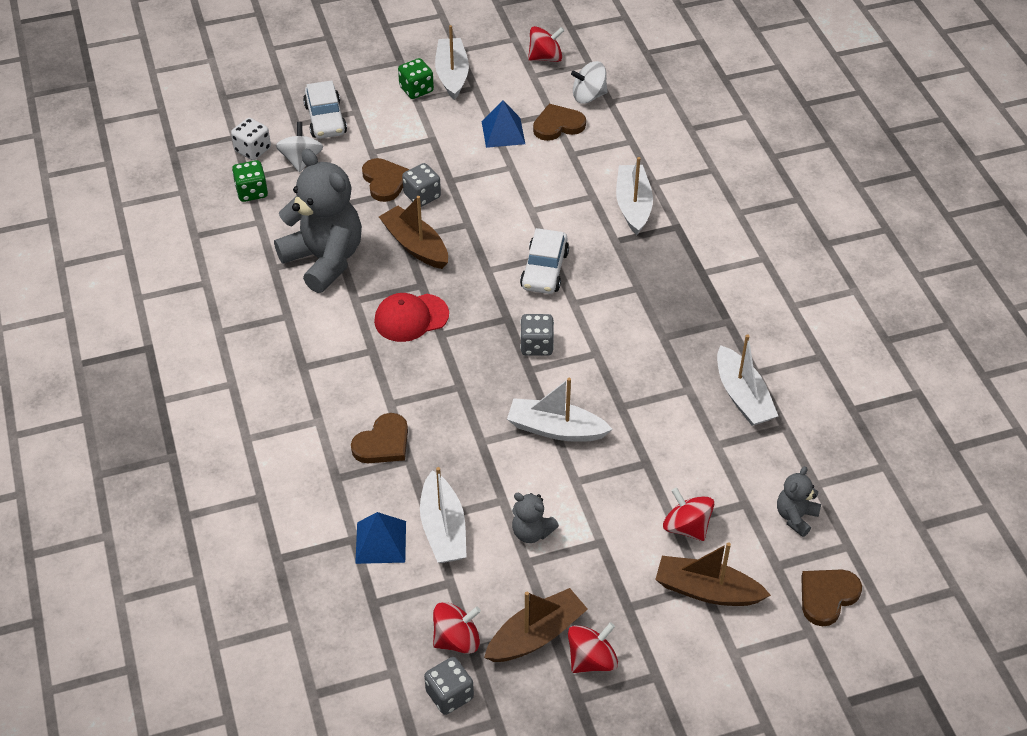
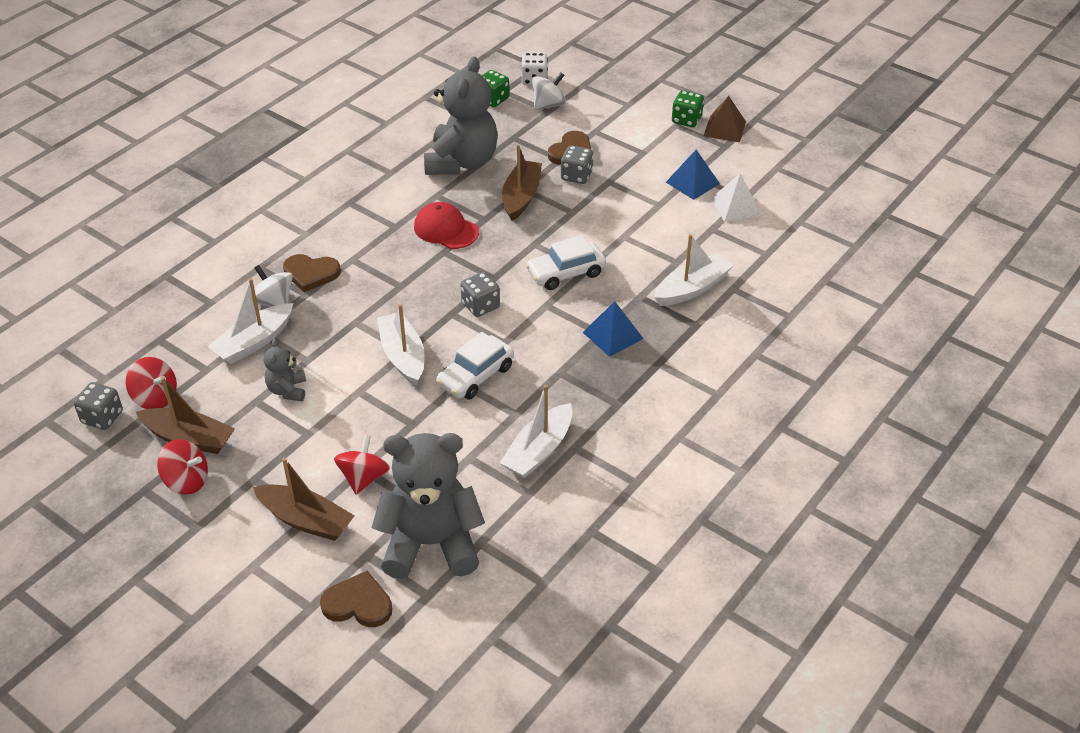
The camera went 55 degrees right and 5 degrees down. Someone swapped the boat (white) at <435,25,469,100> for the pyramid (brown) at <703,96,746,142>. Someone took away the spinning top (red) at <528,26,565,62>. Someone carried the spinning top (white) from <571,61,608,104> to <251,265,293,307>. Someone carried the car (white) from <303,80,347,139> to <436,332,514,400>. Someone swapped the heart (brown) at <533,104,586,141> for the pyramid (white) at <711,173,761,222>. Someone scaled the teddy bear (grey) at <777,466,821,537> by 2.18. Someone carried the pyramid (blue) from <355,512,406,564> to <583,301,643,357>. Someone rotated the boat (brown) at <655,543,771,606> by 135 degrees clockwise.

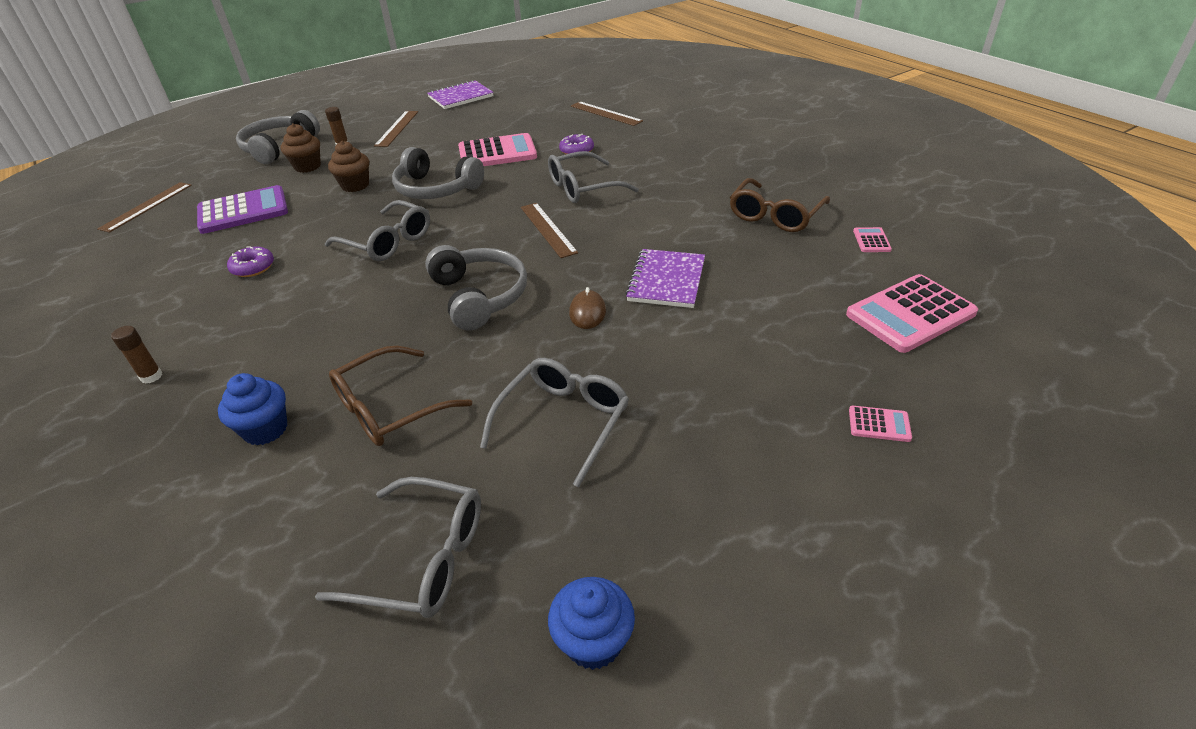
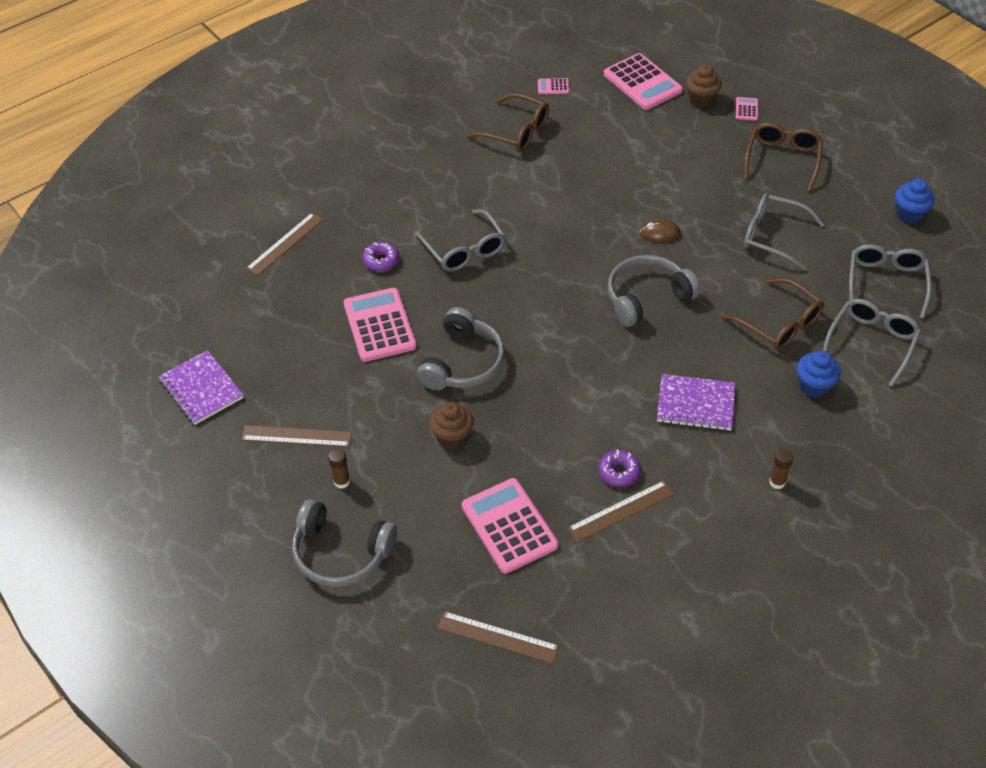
The camera went 95 degrees left and 10 degrees up. Someone carried the cupcake (brown) from <281,123,321,173> to <686,64,722,108>. Someone repainted the calculator (purple) at <197,185,288,234>, which became the calculator (pink) at <462,478,558,573>. Someone carried the glasses (grey) from <325,200,430,261> to <823,299,921,387>. Someone carried the ruler (brown) from <521,203,578,258> to <568,481,674,542>. Someone carried the notebook (purple) from <625,249,705,308> to <657,374,735,431>. Someone put down the glasses (brown) at <744,123,823,191>.

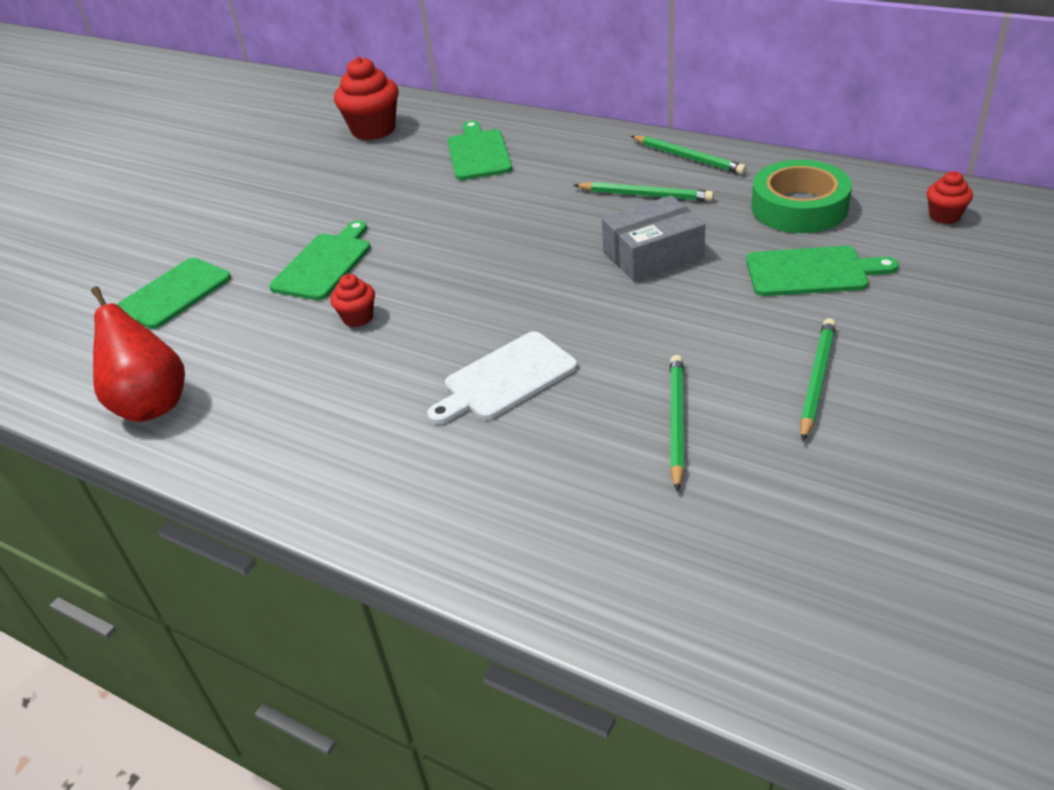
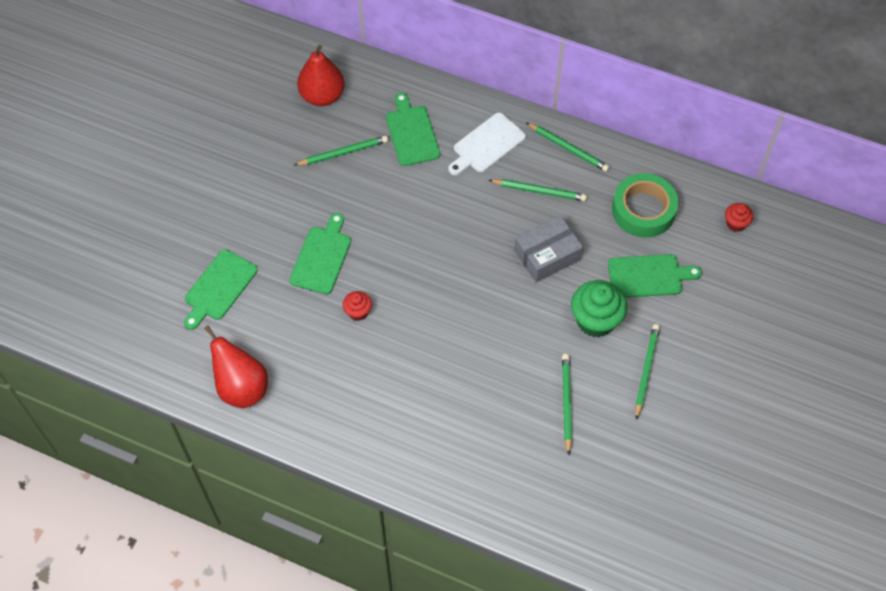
The camera went 10 degrees left and 20 degrees up. Someone swapped the cupcake (red) at <334,57,399,140> for the pear (red) at <297,45,345,106>. Someone carried the cutting board (white) from <427,331,577,424> to <448,113,526,175>. Someone put down the pencil (green) at <294,135,388,166>. Someone put down the cupcake (green) at <571,280,627,337>.

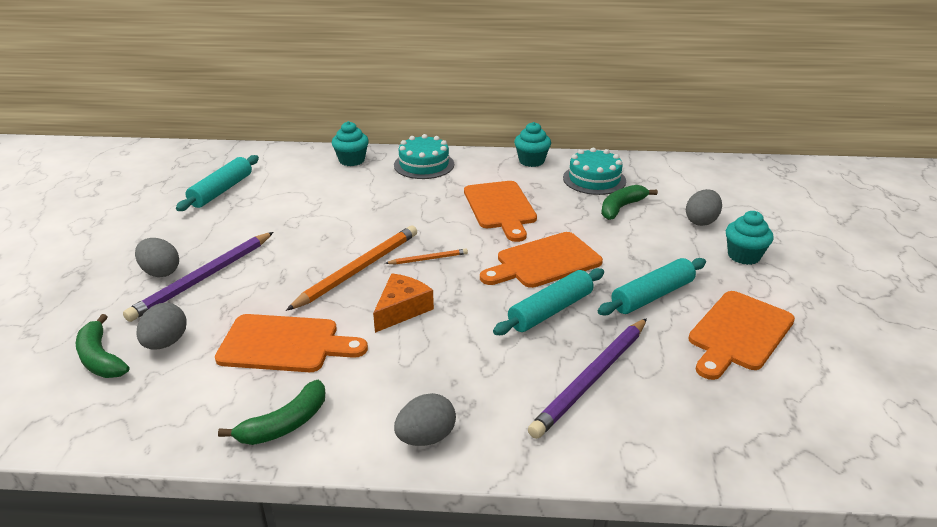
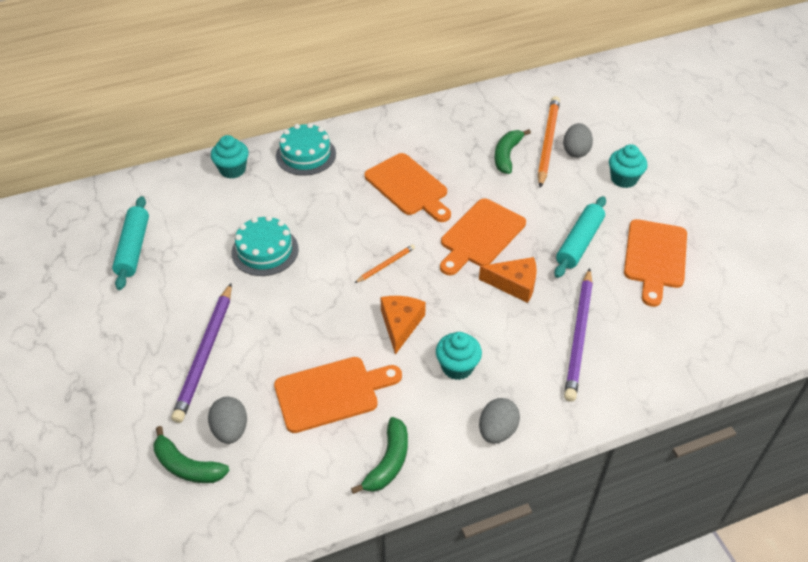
The camera went 25 degrees left and 15 degrees up. Someone carried the cupcake (turquoise) from <514,122,551,167> to <436,332,482,380>. Someone carried the cake (turquoise) from <563,148,626,195> to <232,215,299,276>. Someone carried the pencil (orange) from <286,226,417,311> to <538,96,560,188>. Someone took away the egg (grey) at <135,238,179,277>. Someone swapped the rolling pin (turquoise) at <493,268,604,335> for the cheese (orange) at <479,257,537,303>.

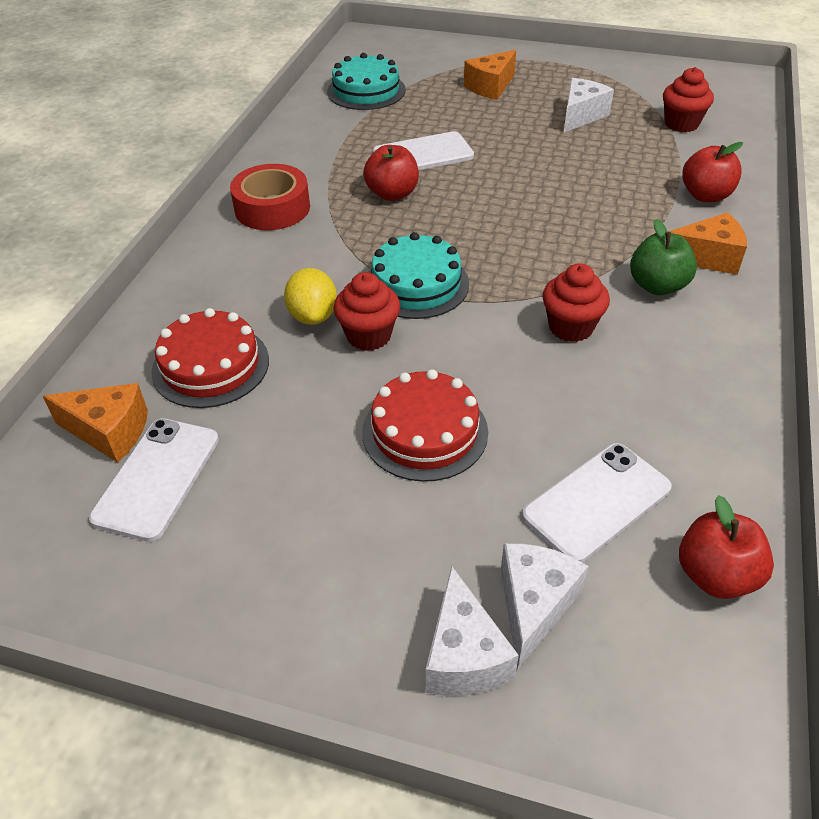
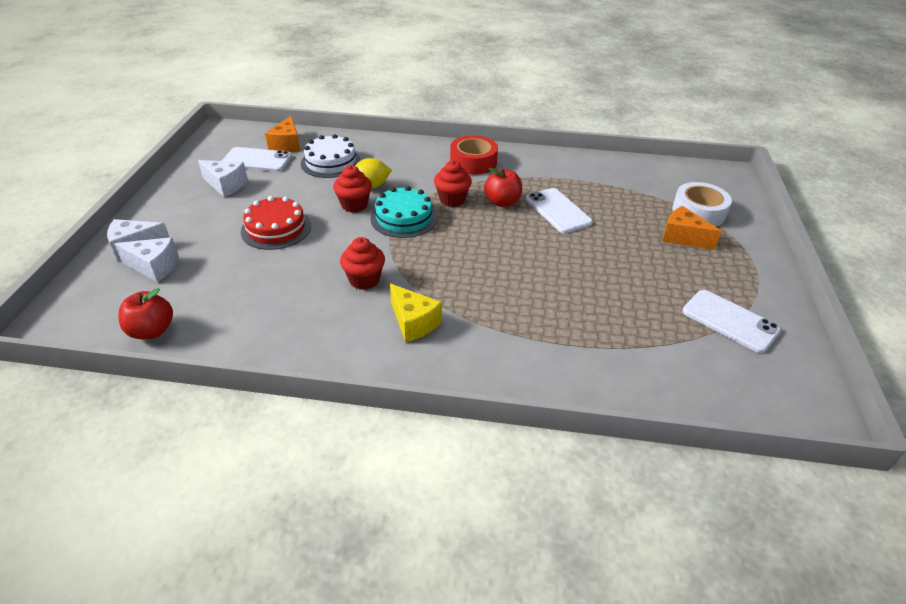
The camera went 80 degrees right and 5 degrees down. Someone took away the cake (turquoise) at <327,53,406,110>. Someone carried the cupcake (red) from <663,67,714,132> to <434,160,472,207>. Someone carried the cheese (white) from <564,78,614,132> to <198,160,248,197>. Someone took away the apple (red) at <682,142,743,202>. Someone took away the cheese (orange) at <669,212,747,275>. Someone swapped the apple (green) at <630,219,697,295> for the cheese (yellow) at <390,284,442,342>. Someone repainted the cake (red) at <151,308,269,408>, which became the cake (white) at <301,134,361,178>. Someone carried the phone (white) from <522,443,672,562> to <682,290,781,353>. Someone put down the tape (white) at <672,182,732,226>.

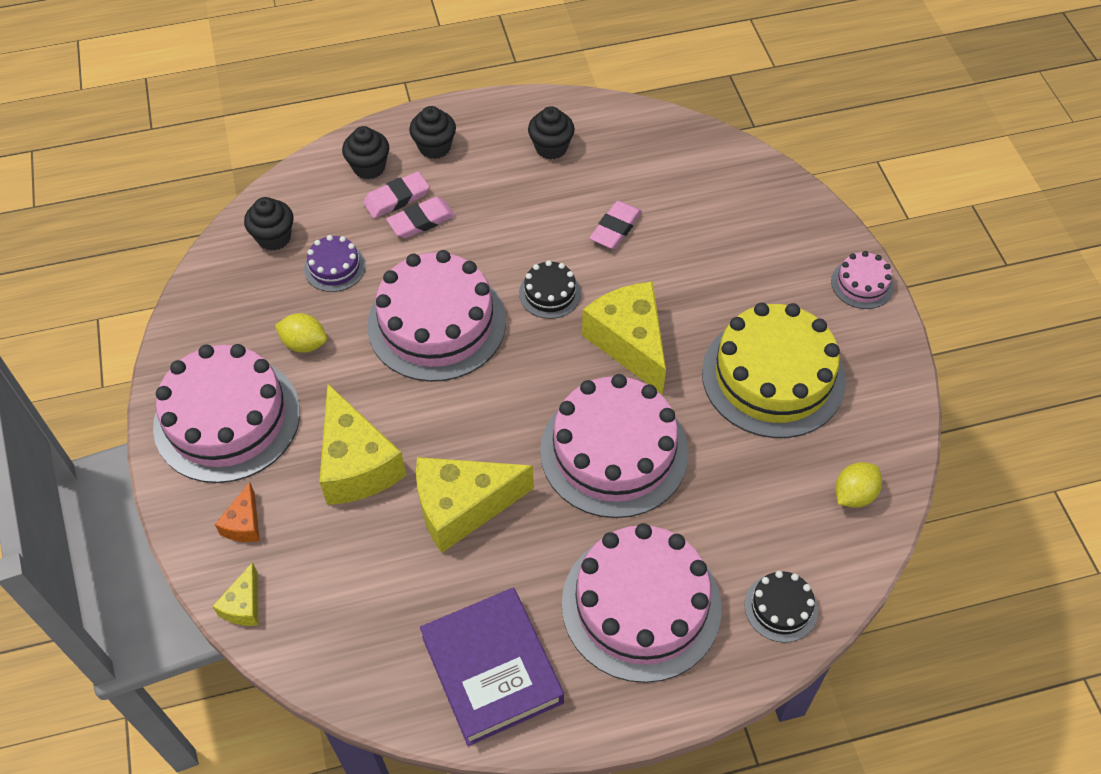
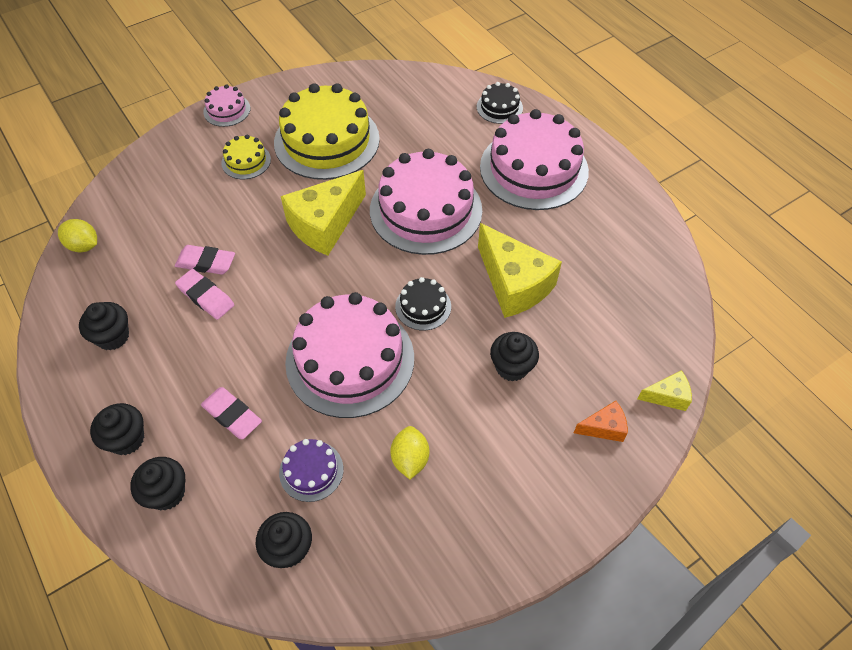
The camera went 110 degrees left and 0 degrees up. Someone carried the eraser (pink) from <363,172,429,218> to <175,269,234,320>. Someone carried the cake (black) from <519,260,581,319> to <395,277,451,330>. Someone took away the cake (pink) at <153,344,300,483>. Someone swapped the cheese (yellow) at <319,384,406,505> for the cupcake (black) at <490,332,539,381>. Someone carried the lemon (yellow) from <835,462,882,508> to <58,219,97,252>. Someone took away the book (purple) at <420,588,564,746>. Someone put down the cake (yellow) at <221,135,271,179>.

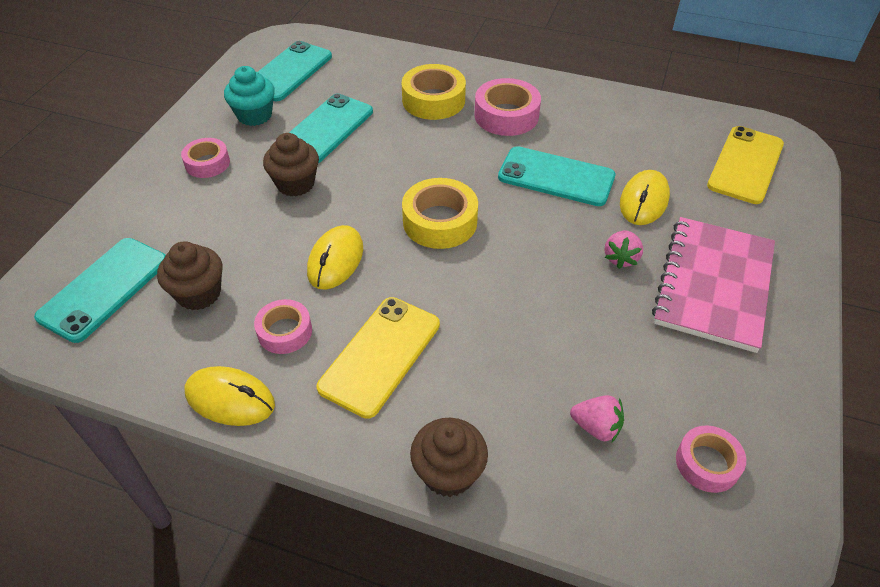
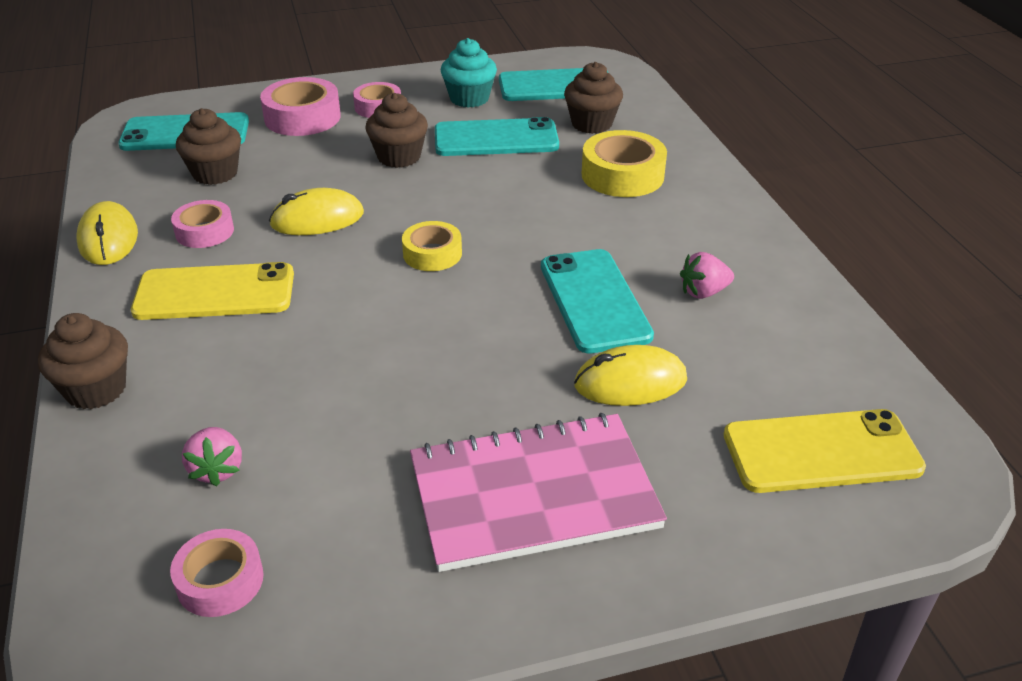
The camera went 55 degrees right and 10 degrees down. Someone carried the tape (pink) from <474,78,541,136> to <260,77,341,136>. Someone scaled the tape (yellow) at <402,178,478,249> by 0.64. Someone carried the strawberry (pink) from <604,230,643,269> to <680,252,734,299>. Someone put down the cupcake (brown) at <564,62,623,134>.

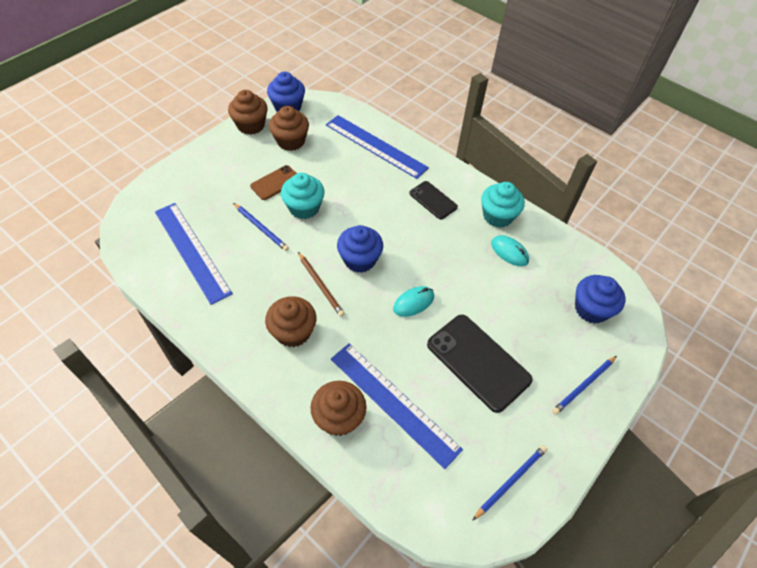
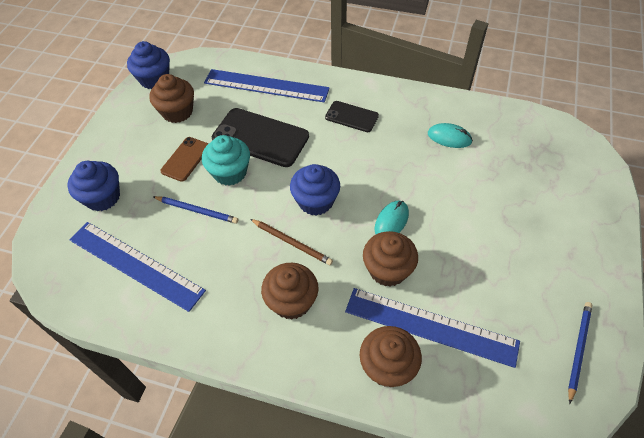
The camera went 20 degrees left and 0 degrees up. Someone carried the cupcake (brown) from <228,90,268,135> to <363,231,418,287>. Someone took away the cupcake (turquoise) at <481,182,525,228>. Someone carried the cupcake (blue) from <575,275,625,324> to <67,161,120,211>. Someone carried the phone (black) from <427,315,533,413> to <212,108,309,167>. Someone took away the pencil (blue) at <552,356,617,415>.

